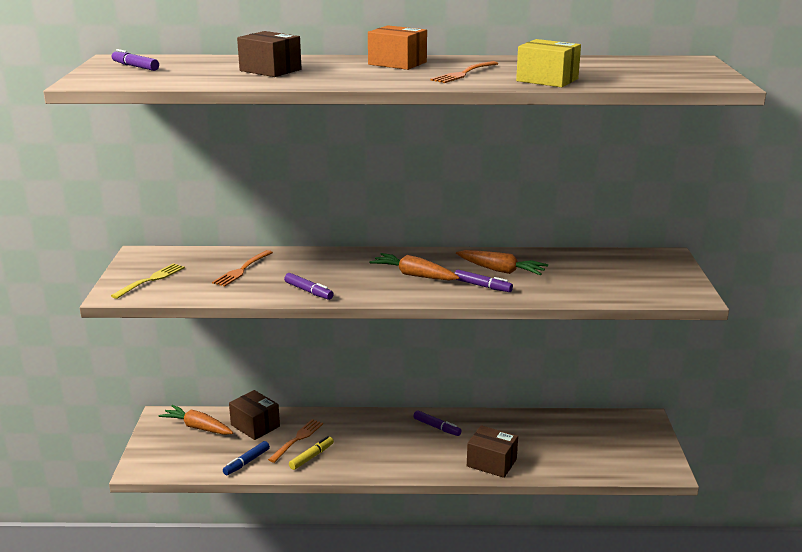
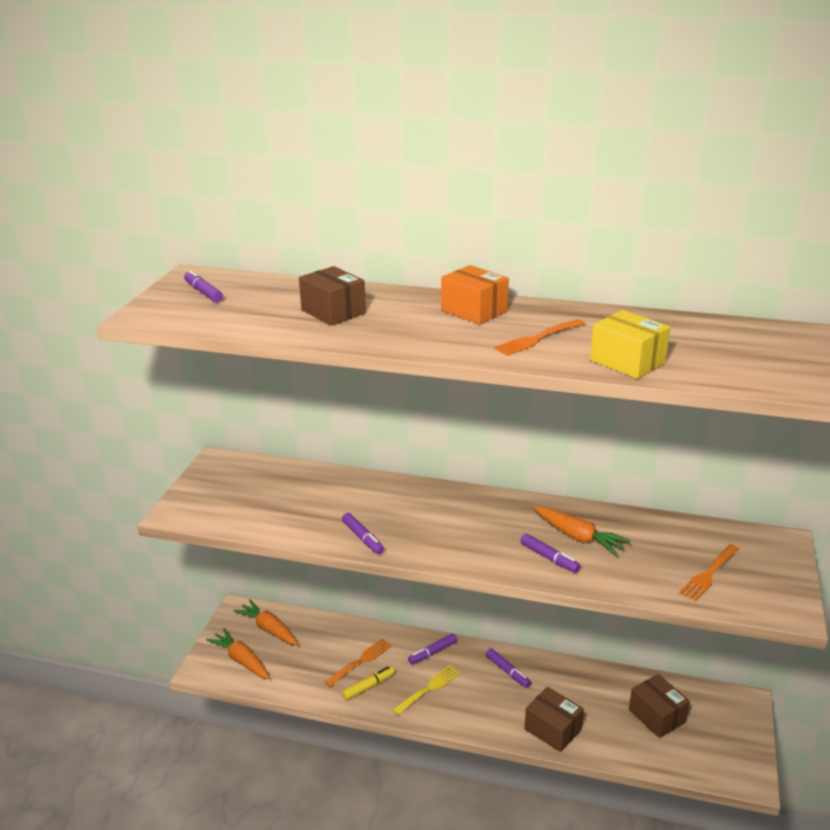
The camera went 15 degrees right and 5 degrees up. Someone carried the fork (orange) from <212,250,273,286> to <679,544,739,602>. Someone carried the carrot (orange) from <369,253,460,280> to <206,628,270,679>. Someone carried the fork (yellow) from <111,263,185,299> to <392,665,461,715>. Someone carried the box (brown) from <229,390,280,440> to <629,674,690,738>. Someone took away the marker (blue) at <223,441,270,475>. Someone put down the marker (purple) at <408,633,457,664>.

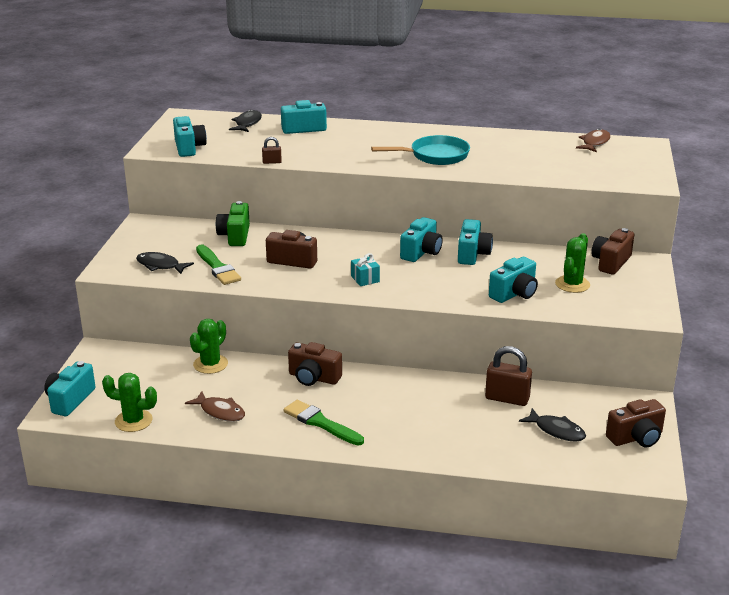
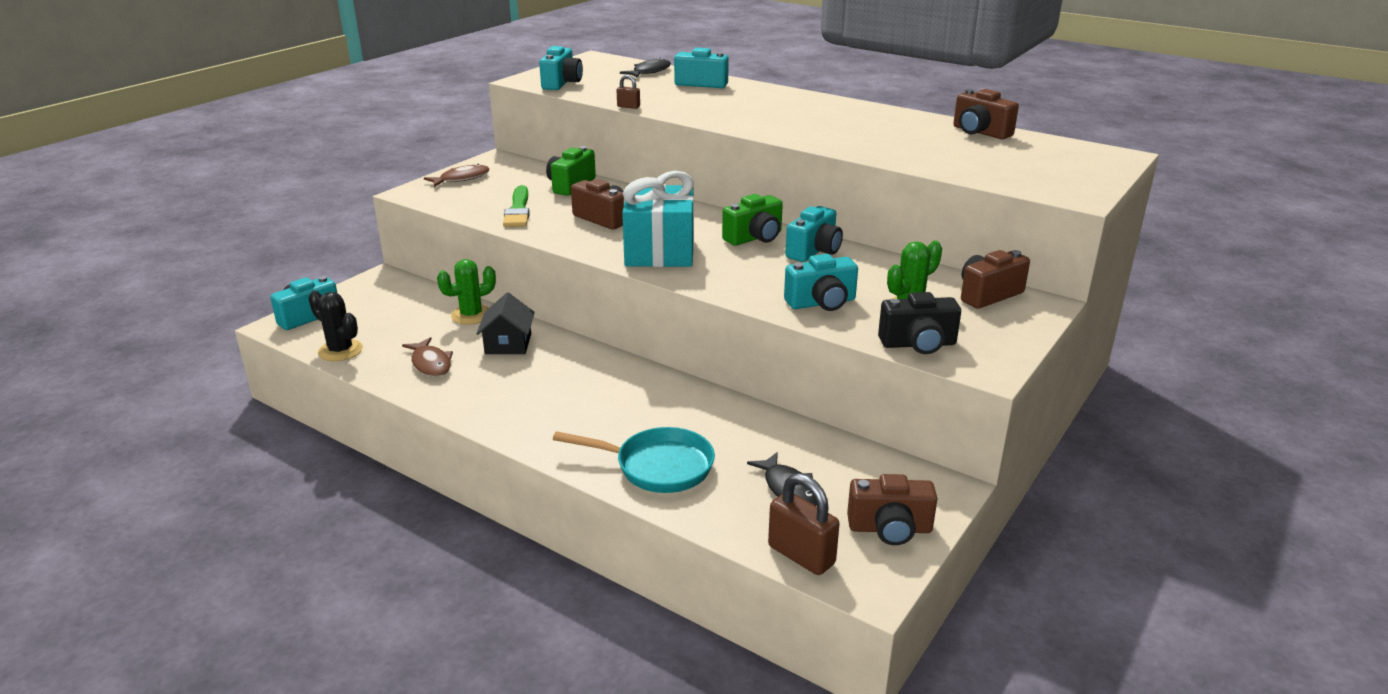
The camera went 25 degrees right and 0 degrees up. Someone carried the fish (brown) from <576,129,611,152> to <424,164,490,187>. Someone carried the pan (turquoise) from <371,135,470,165> to <553,427,715,493>. Someone repainted the camera (turquoise) at <400,217,443,262>, which became the camera (green) at <722,194,783,246>. Someone took away the fish (black) at <136,252,194,274>. Someone scaled the gift (turquoise) at <351,253,380,286> by 2.47. Someone carried the camera (brown) from <288,342,342,386> to <954,89,1019,139>. Someone carried the padlock (brown) from <485,346,532,406> to <768,473,840,575>. Someone repainted the cactus (green) at <102,373,157,432>, which became the cactus (black) at <308,291,363,361>. Someone took away the brush (green) at <284,400,364,446>. Someone put down the house (black) at <476,292,535,354>. Someone put down the camera (black) at <878,292,961,354>.

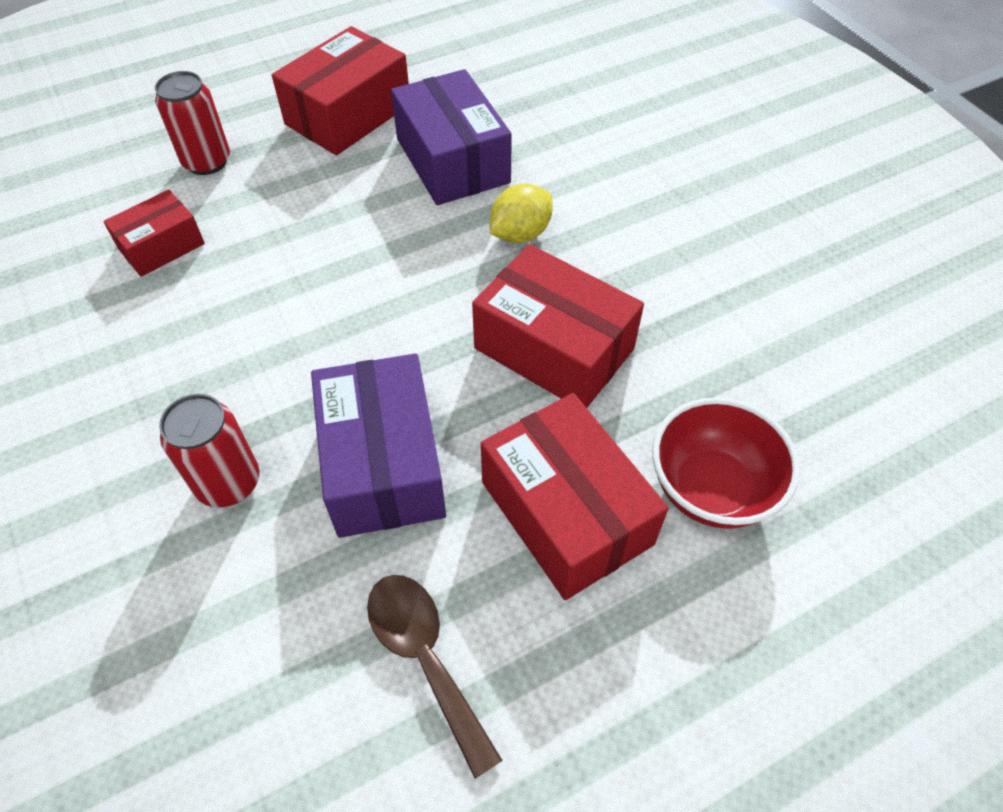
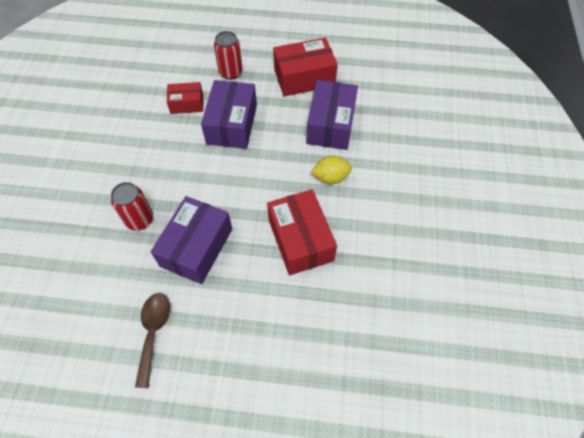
The camera went 35 degrees right and 5 degrees up. Someone took away the box (red) at <481,393,669,600>. Someone took away the bowl (red) at <652,398,800,529>. Someone put down the box (purple) at <201,80,257,149>.

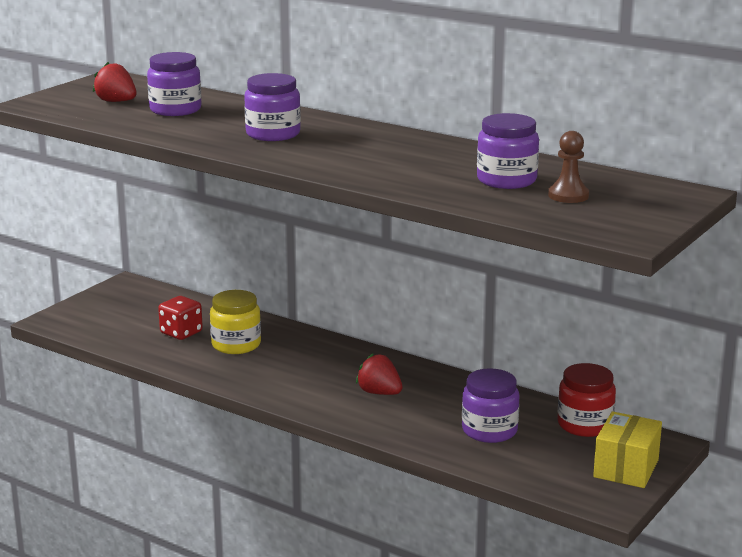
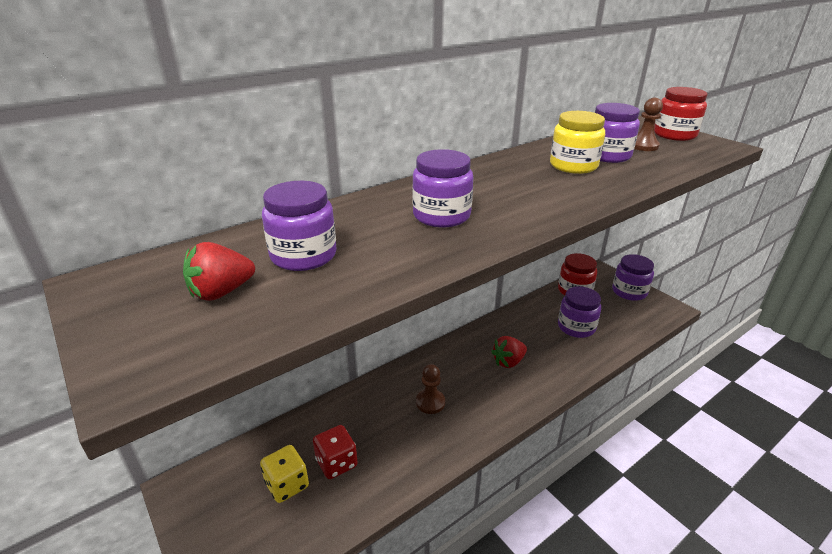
The camera went 70 degrees left and 10 degrees up. Someone carried the jar (yellow) from <210,290,261,354> to <550,111,605,174>. Someone swapped the box (yellow) at <593,411,662,488> for the jar (purple) at <612,254,654,301>. Someone put down the jar (red) at <654,87,707,141>. Someone put down the pawn (brown) at <416,364,445,414>. Someone put down the dice (yellow) at <260,445,309,503>.

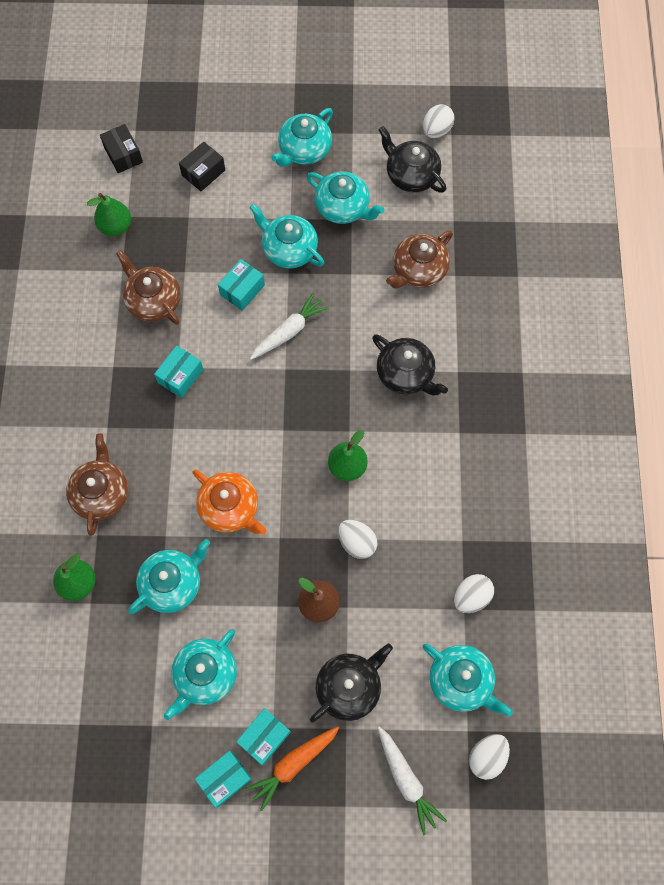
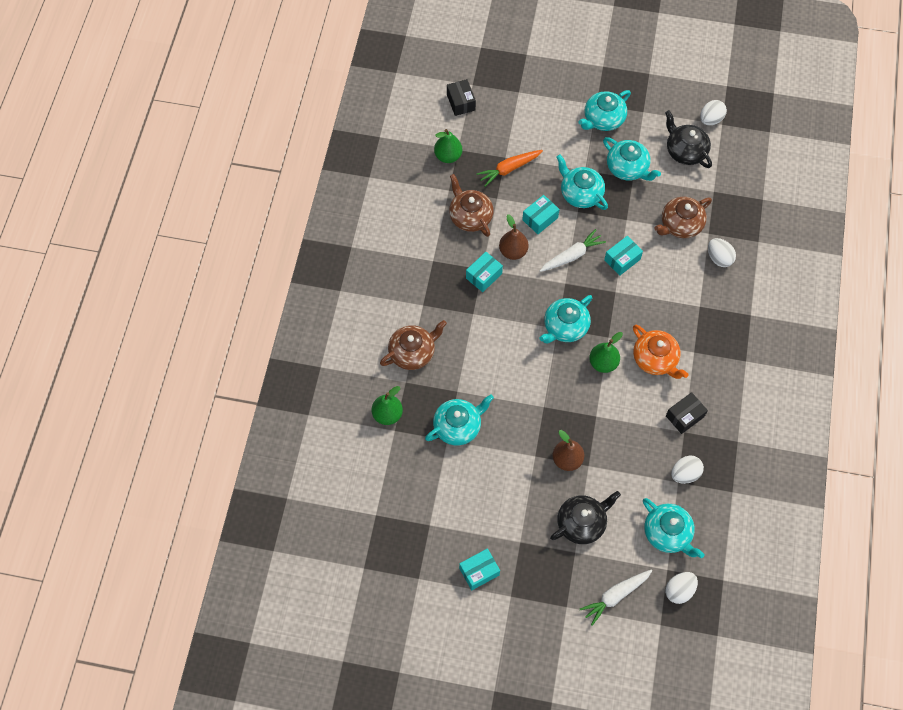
The camera went 10 degrees right and 5 degrees down. Someone carried the box (black) from <179,142,225,191> to <666,392,708,434>. Someone took away the teapot (black) at <372,334,448,396>. Someone rotated the teapot (brown) at <66,433,128,536> by 45 degrees clockwise. Someone carried the teapot (orange) from <192,469,267,534> to <633,325,688,379>. Someone carried the egg (white) from <338,520,377,559> to <708,238,736,267>. Someone carried the teapot (turquoise) from <164,629,237,720> to <539,295,592,343>. Someone carried the box (turquoise) from <236,708,291,765> to <604,236,643,276>. Someone carried the carrot (orange) from <245,726,340,811> to <476,150,543,187>. Someone rotated the carrot (white) at <378,726,447,835> by 75 degrees clockwise. Someone put down the pear (brown) at <499,214,529,260>.

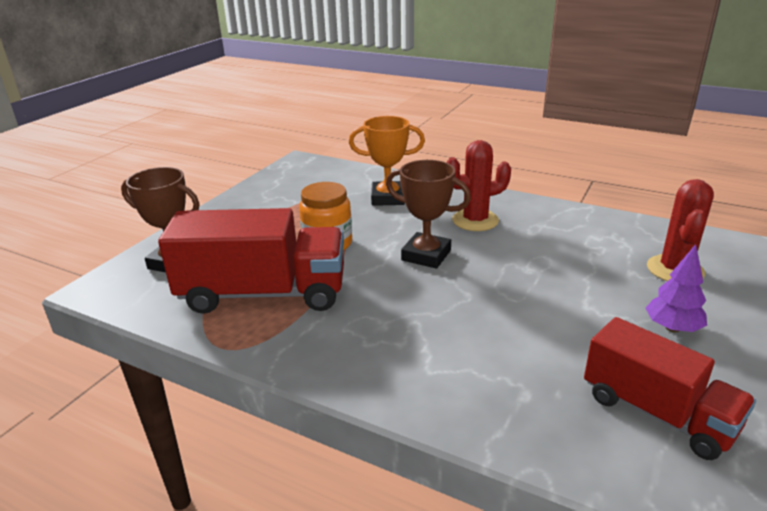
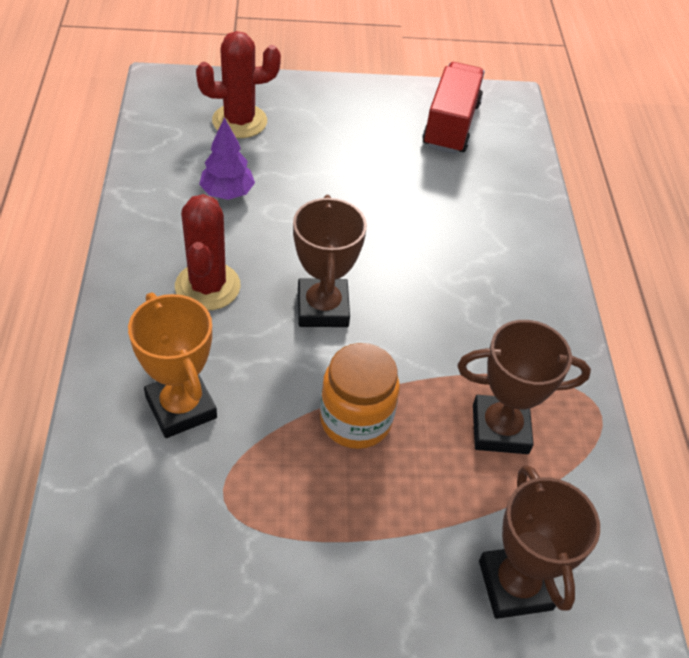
The camera went 125 degrees left and 20 degrees up. Someone rotated the cactus (red) at <446,140,511,231> by 45 degrees clockwise. Someone swapped the truck (red) at <158,208,344,314> for the trophy (brown) at <458,320,591,454>. Someone carried the tree (purple) from <645,244,707,333> to <199,117,255,200>.

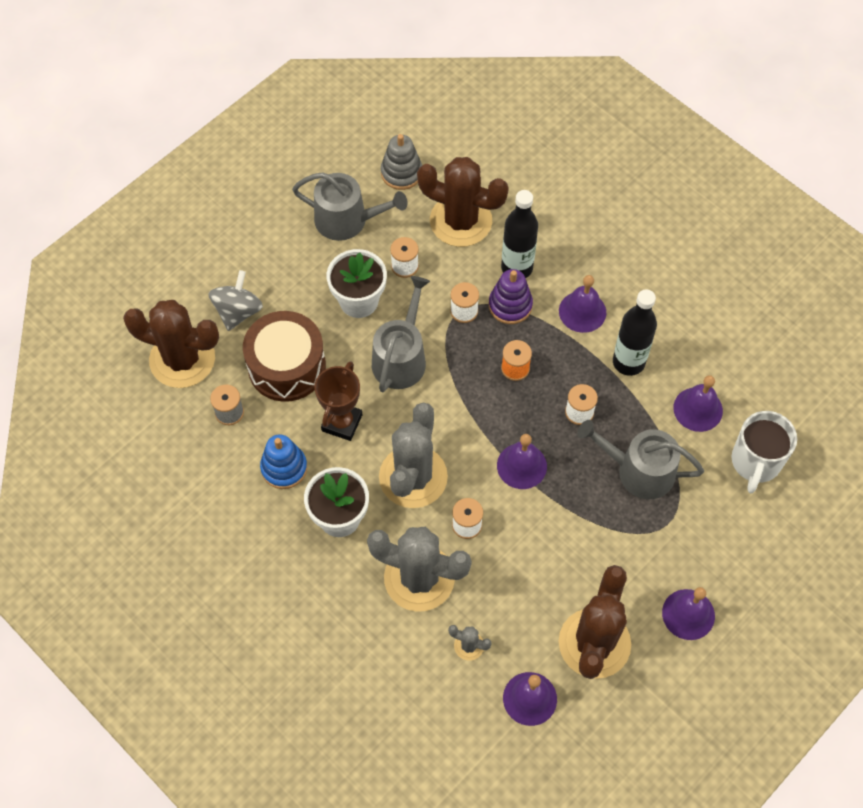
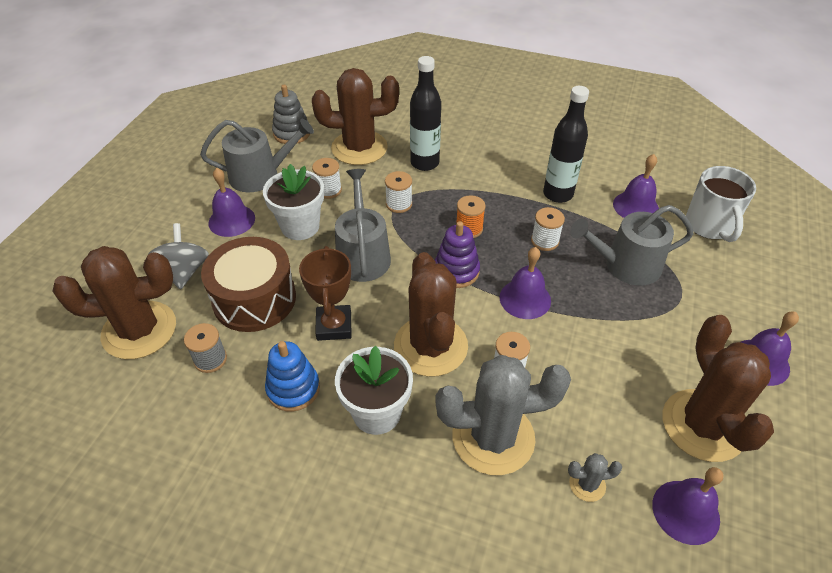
The camera went 25 degrees left and 15 degrees down. Someone carried the stacking toy (purple) from <489,269,533,324> to <435,221,480,288>. Someone carried the bell (purple) from <559,275,606,333> to <208,168,255,237>. Someone repainted the cactus (grey) at <379,403,448,508>, which became the cactus (brown) at <394,252,468,377>.

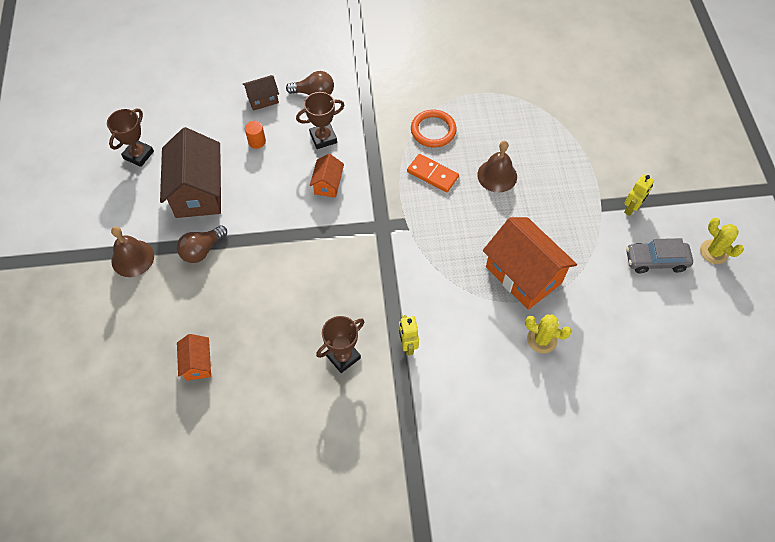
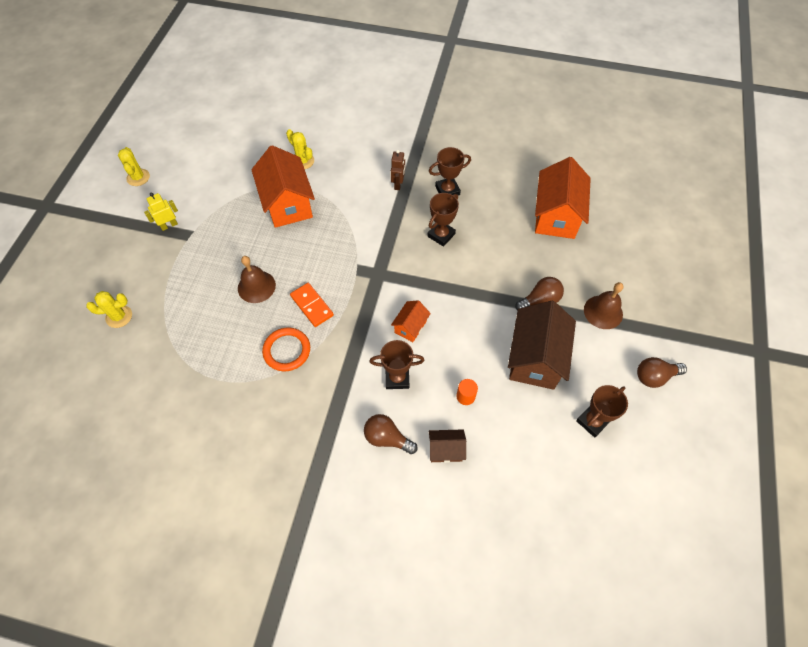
The camera went 160 degrees left and 0 degrees up. Someone took away the car (grey) at <626,238,693,273>. Someone repainted the robot (yellow) at <399,315,419,355>, which became the robot (brown) at <391,150,405,190>. Someone scaled the house (orange) at <177,334,211,381> by 2.02. Someone put down the trophy (brown) at <427,193,459,247>. Someone put down the cactus (yellow) at <86,291,132,328>. Someone put down the light bulb (brown) at <637,357,687,388>.

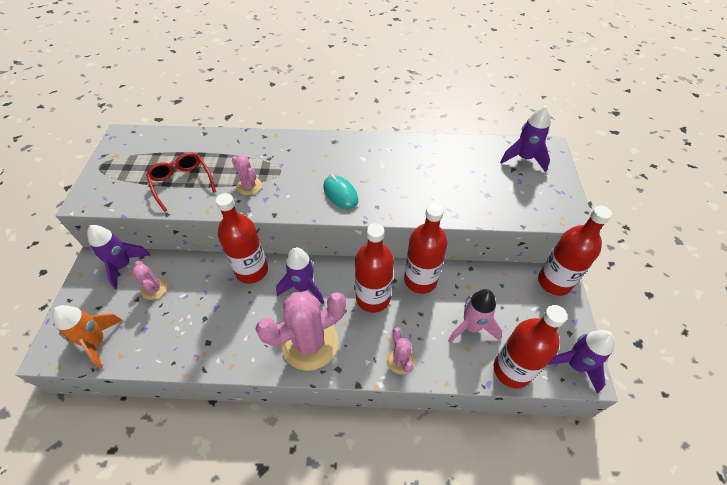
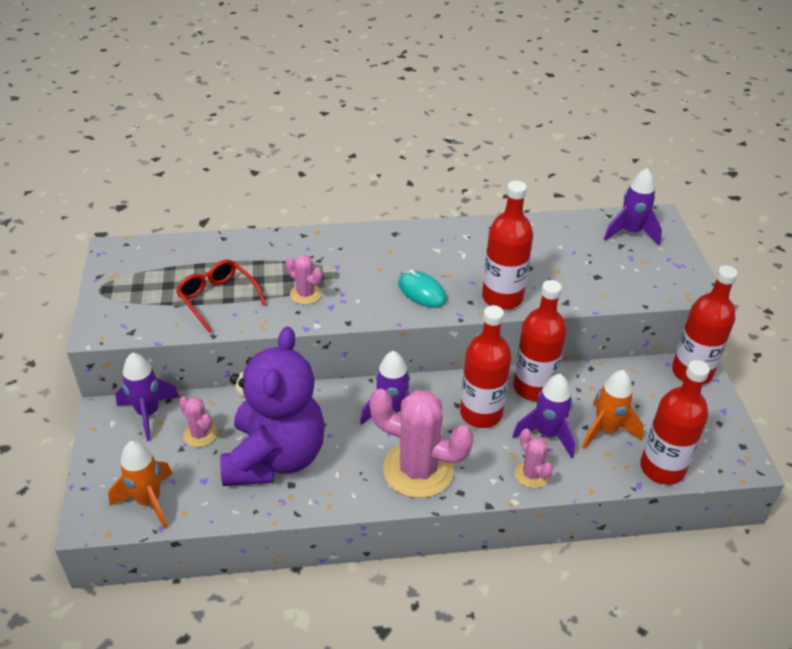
The camera went 10 degrees left and 10 degrees down. Someone carried the bottle (red) from <216,193,268,284> to <482,181,533,310>. Someone repainted the rocket (pink) at <448,289,502,343>, which became the rocket (orange) at <582,370,644,449>. Someone rotated the cactus (pink) at <255,291,346,371> by 60 degrees clockwise. Someone carried the rocket (purple) from <547,330,615,394> to <513,374,575,458>. Someone put down the teddy bear (purple) at <220,327,325,486>.

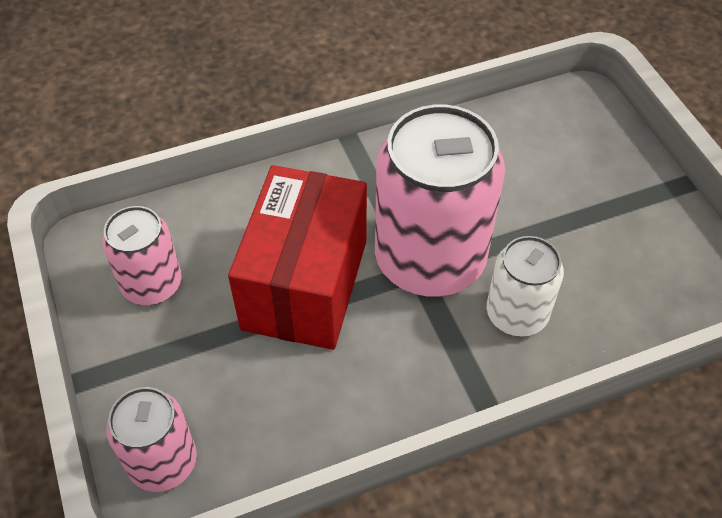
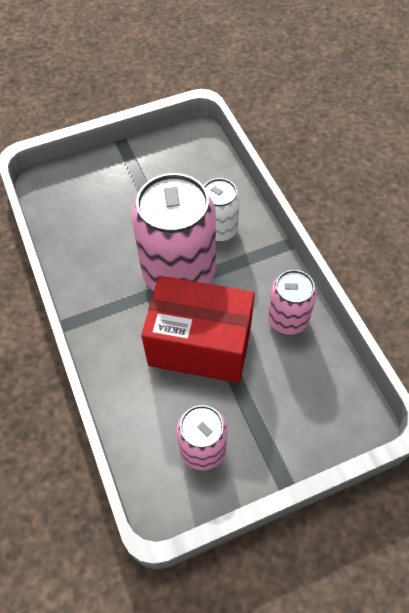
The camera went 90 degrees left and 5 degrees up. Someone carried the can (pink) from <106,387,197,492> to <268,270,317,335>.

